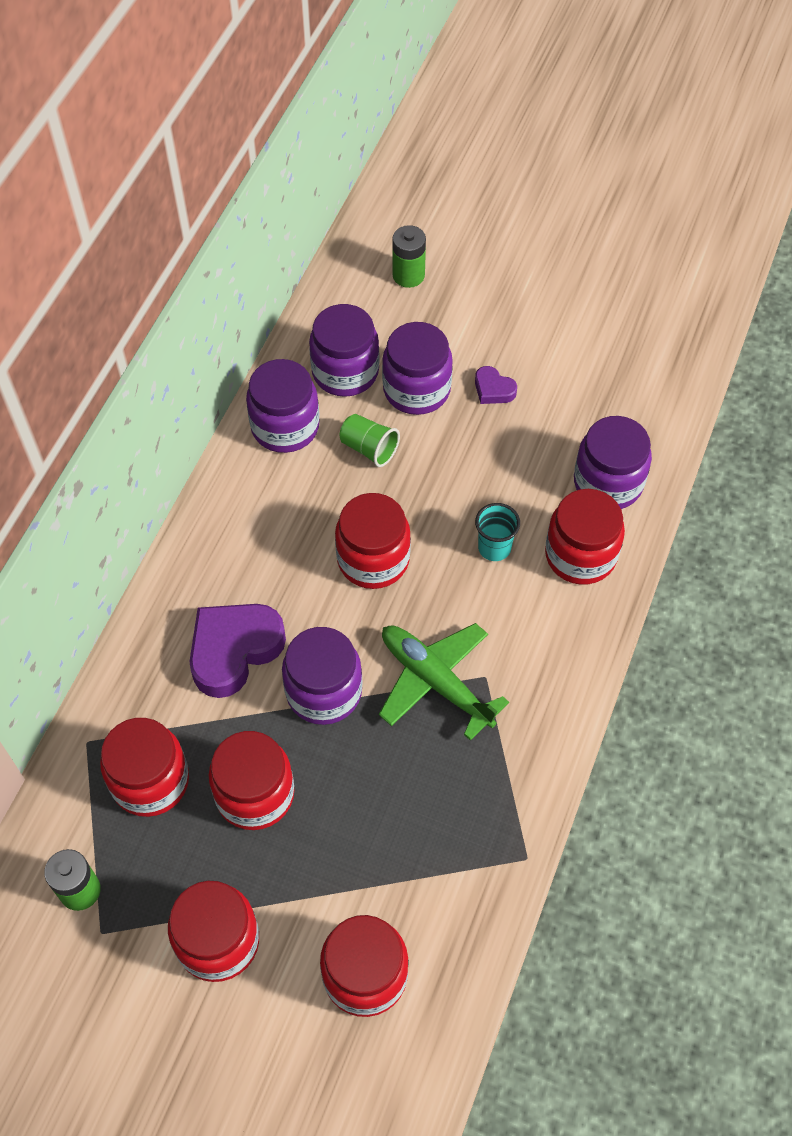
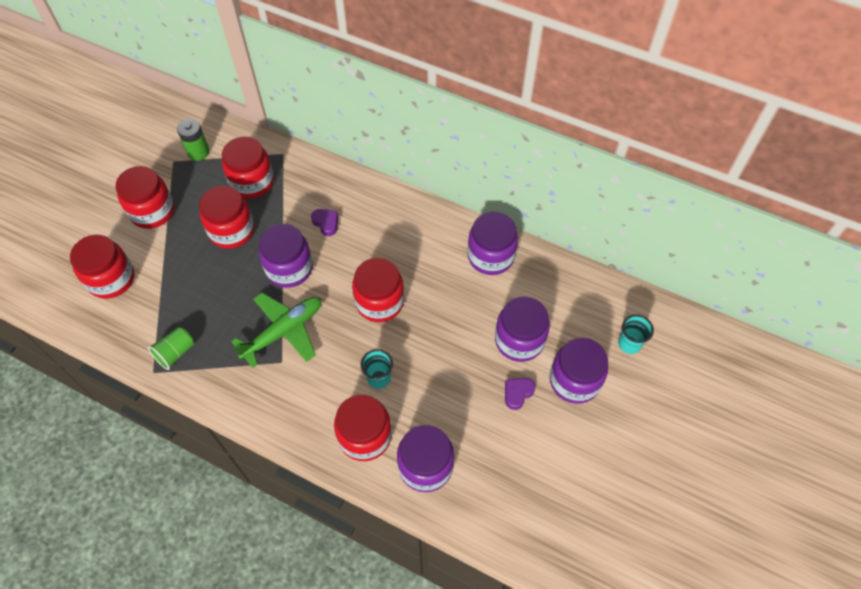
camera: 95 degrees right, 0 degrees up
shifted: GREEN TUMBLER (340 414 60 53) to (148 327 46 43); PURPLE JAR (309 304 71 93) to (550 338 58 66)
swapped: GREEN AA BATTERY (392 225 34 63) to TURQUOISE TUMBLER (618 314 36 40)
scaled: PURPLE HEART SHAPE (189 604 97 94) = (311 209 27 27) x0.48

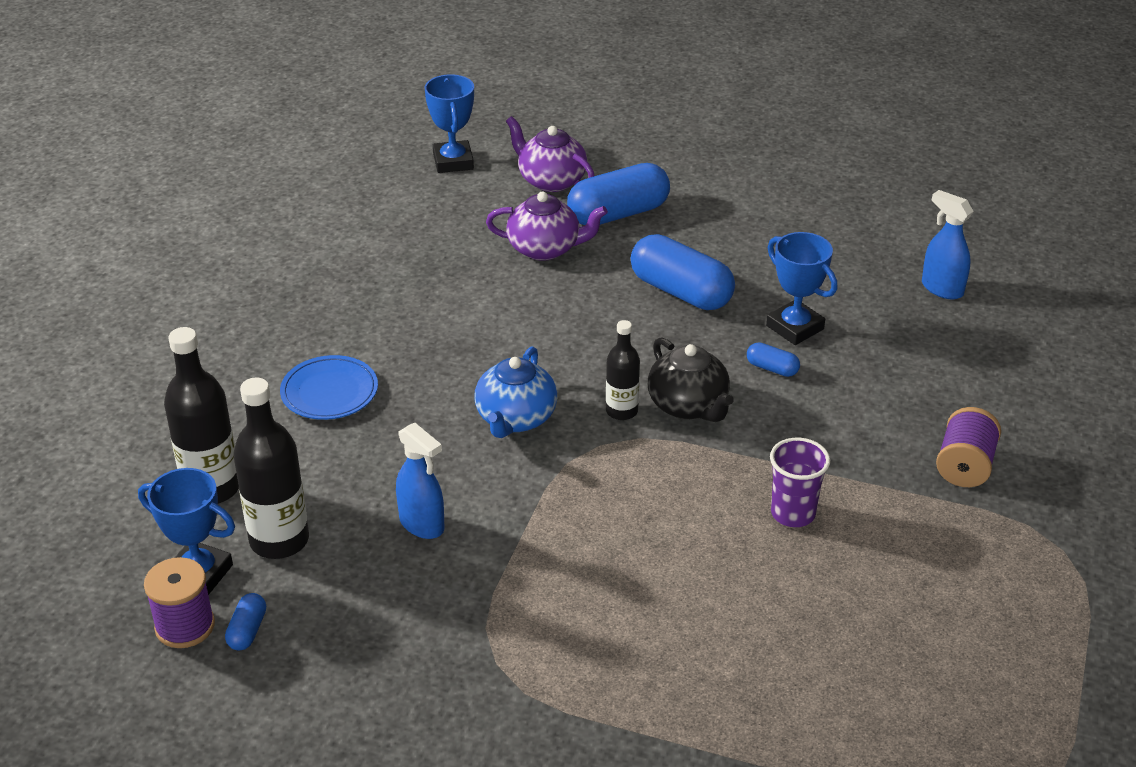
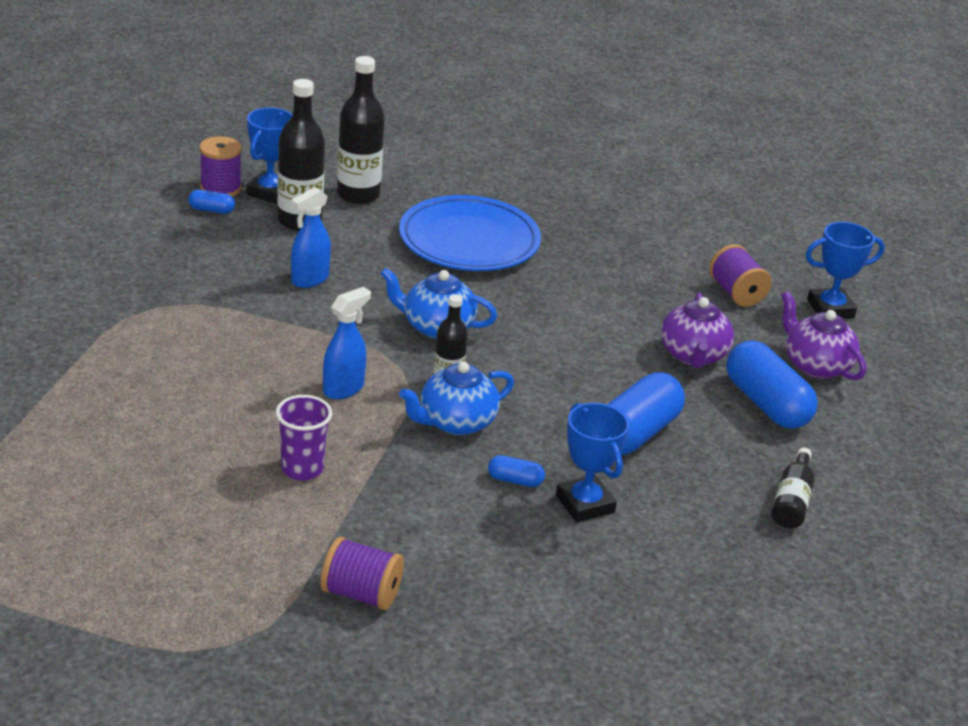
camera: 85 degrees right, 5 degrees down
new: PURPLE REEL OF THREAD (709 244 62 63); EBONY FLASK (771 447 43 82)
shifted: COBALT SPRAY BOTTLE (922 190 52 109) to (323 287 48 112)
repainted: EBONY CHINA TEAPOT (648 337 86 85) to COBALT CHINA TEAPOT (399 361 115 74)
rotated: COBALT CAPSULE (747 342 53 35) = (488 455 57 32) 75 degrees clockwise; COBALT PRIZE CUP (766 232 71 113) = (556 403 73 120) 75 degrees counterclockwise; PURPLE CHINA TEAPOT (506 116 89 76) = (781 291 85 89) 75 degrees counterclockwise
scaled: COBALT FLAT DISH (280 355 98 65) = (399 195 142 76) x1.76

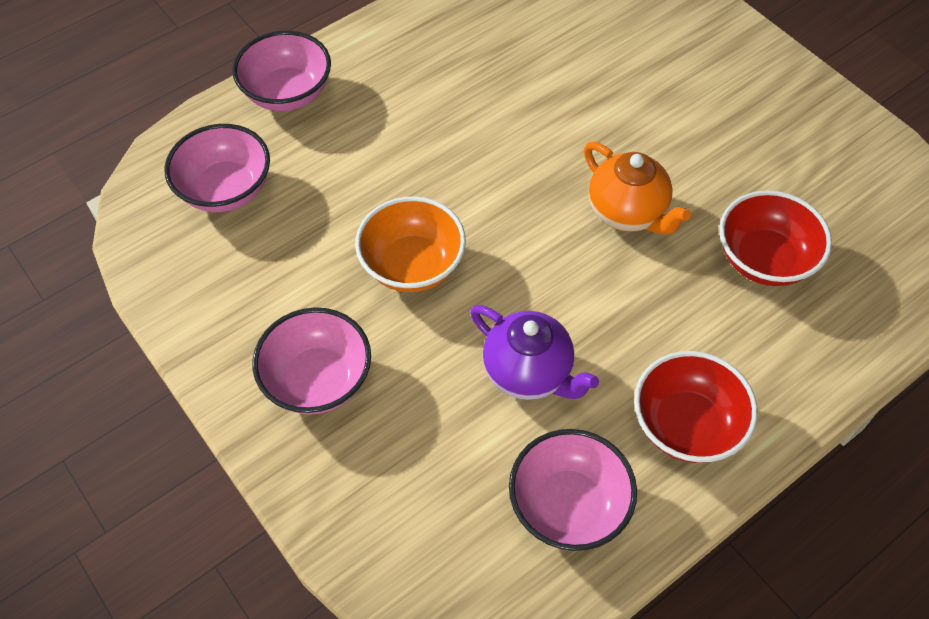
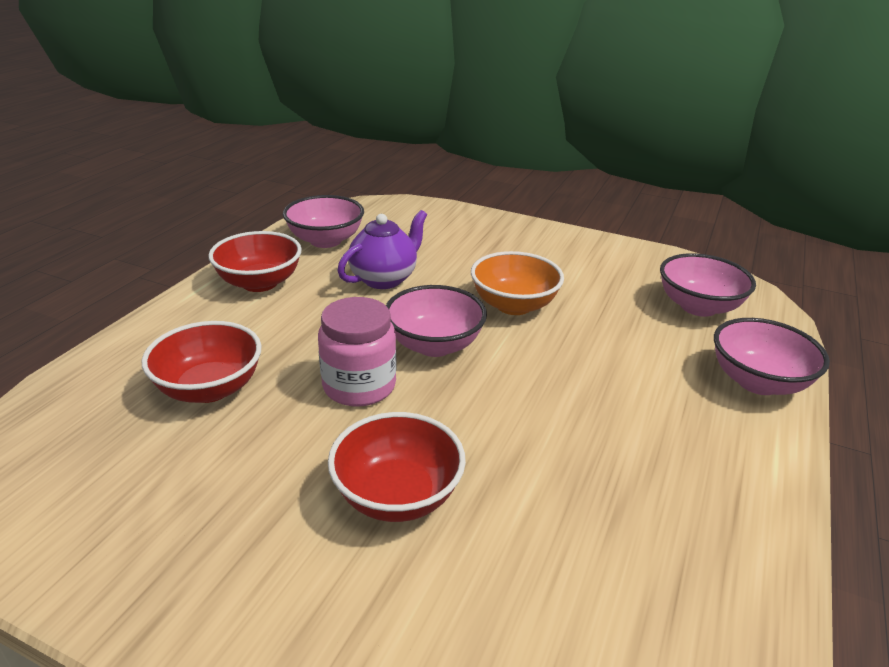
camera: 150 degrees right, 25 degrees down
new: SCARLET BOWL (328 412 138 110)
shifted: ROSY BOWL (252 307 119 107) to (386 285 101 72)
swapped: ORANGE CHINA TEAPOT (584 142 107 93) to ROSY JAR (318 297 79 110)
rotated: PURPLE CHINA TEAPOT (470 305 129 95) = (337 210 90 79) 120 degrees clockwise

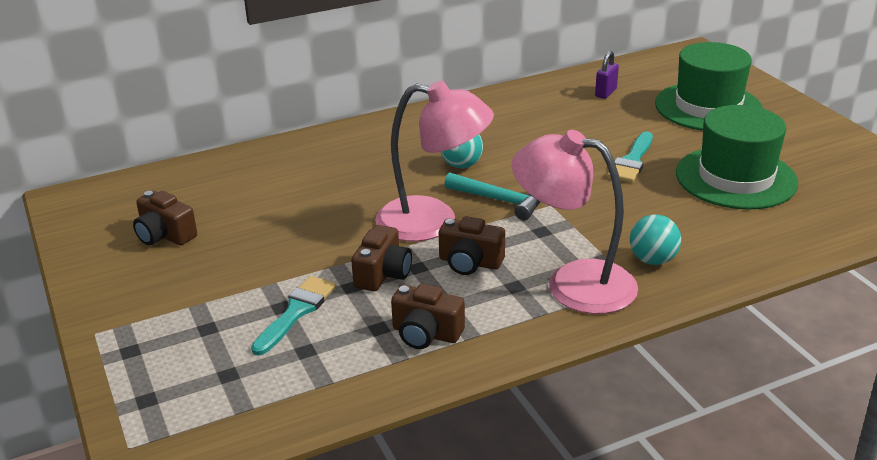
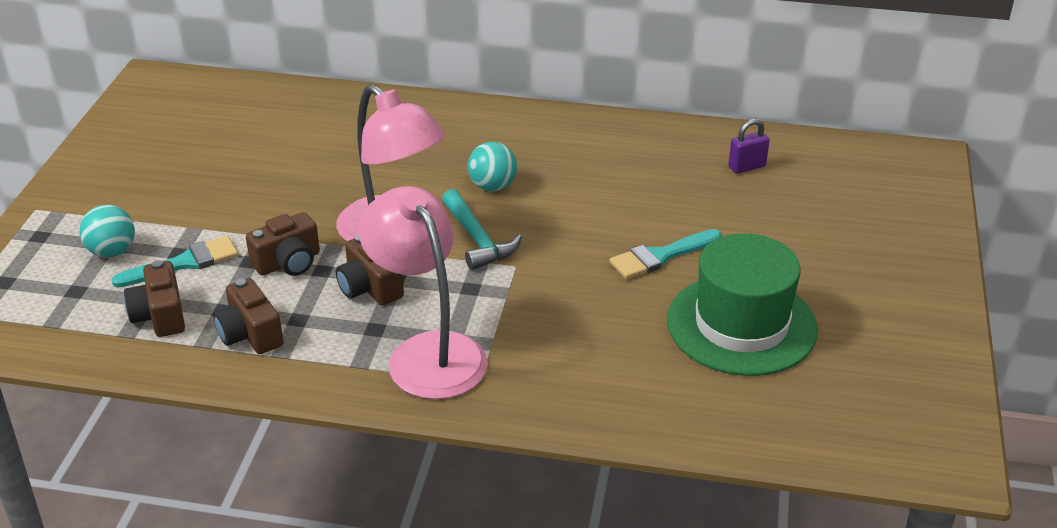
camera: 35 degrees right, 5 degrees up
gone: GREEN TOP HAT (655 42 108 89)
shifted: TURQUOISE PLAY BALL (630 214 51 51) to (79 205 56 52); BROWN CAMERA (133 191 64 54) to (124 260 61 77)

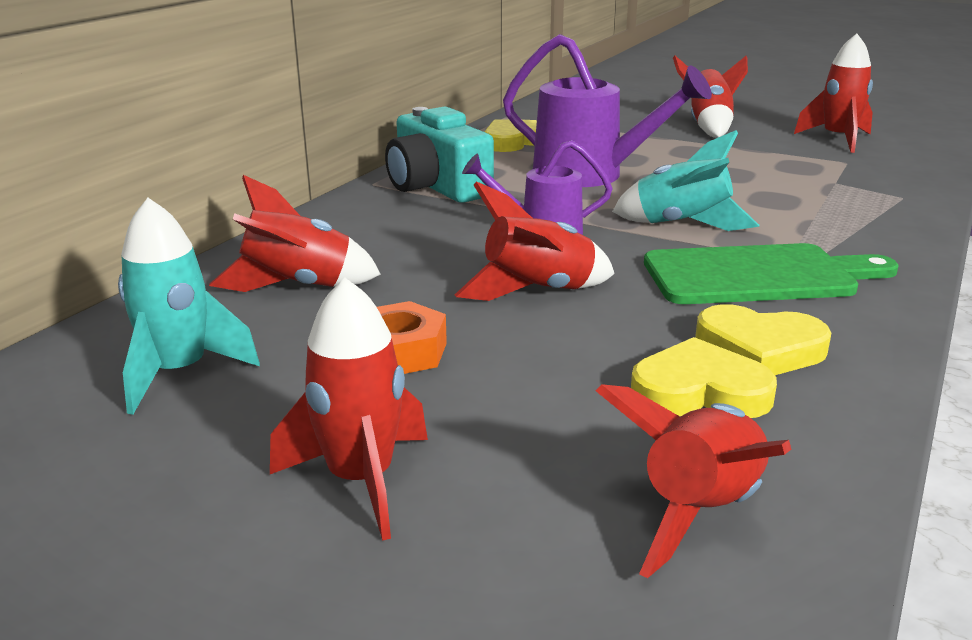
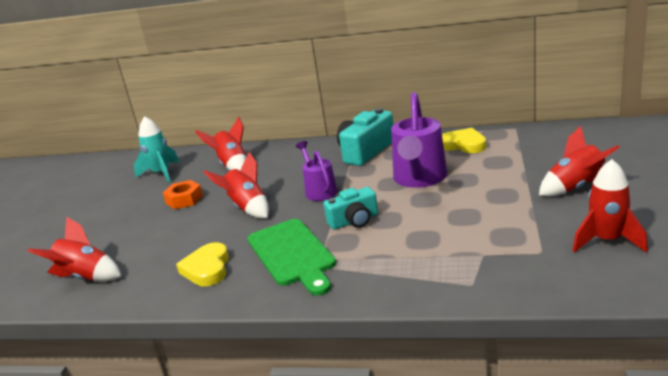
camera: 75 degrees right, 0 degrees up
gone: SCARLET SPACESHIP (270 277 158 264); YELLOW HEART SHAPE (631 337 146 81)
swapped: TURQUOISE SPACESHIP (612 130 147 101) to TURQUOISE CAMERA (323 187 55 43)

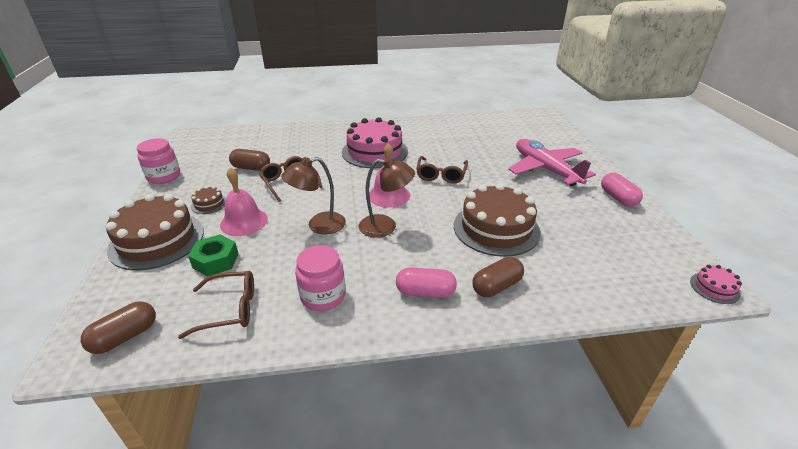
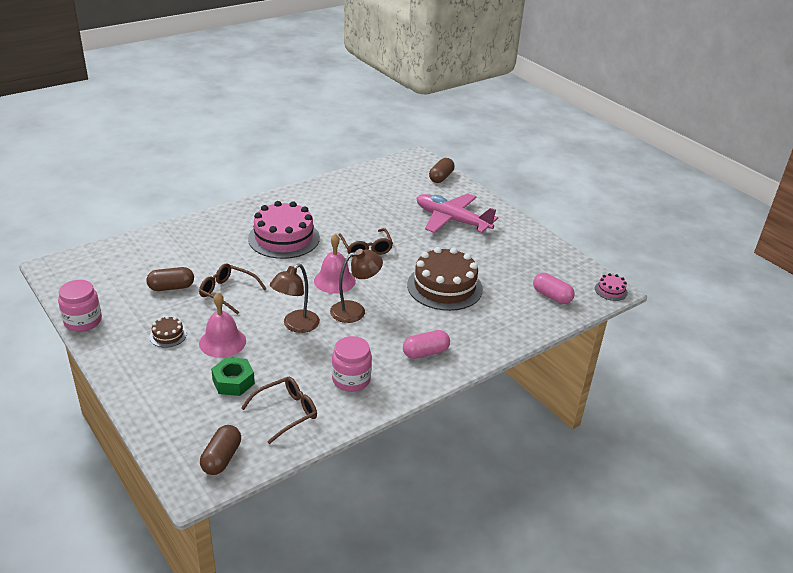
camera: 30 degrees left, 0 degrees up
gone: BROWN CAKE (106 194 98 76)
shifted: BROWN CAPSULE (472 257 52 40) to (429 158 26 25); ROSY CAPSULE (601 173 42 34) to (533 273 42 31)

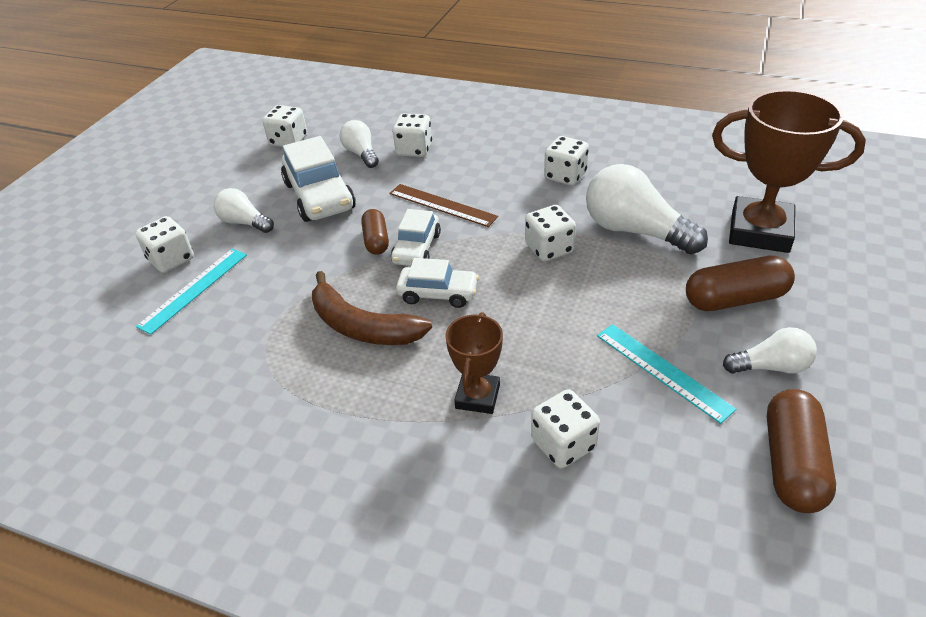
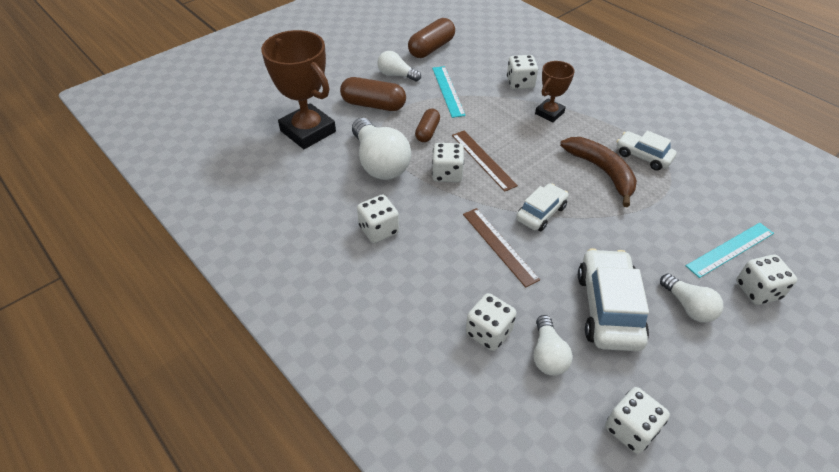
camera: 155 degrees left, 5 degrees up
new: BROWN STRAIGHTEDGE (452 131 66 61)
shifted: BROWN CAPSULE (361 209 28 46) to (415 109 25 33); PURE WHITE CAR (396 258 83 50) to (617 131 60 40)

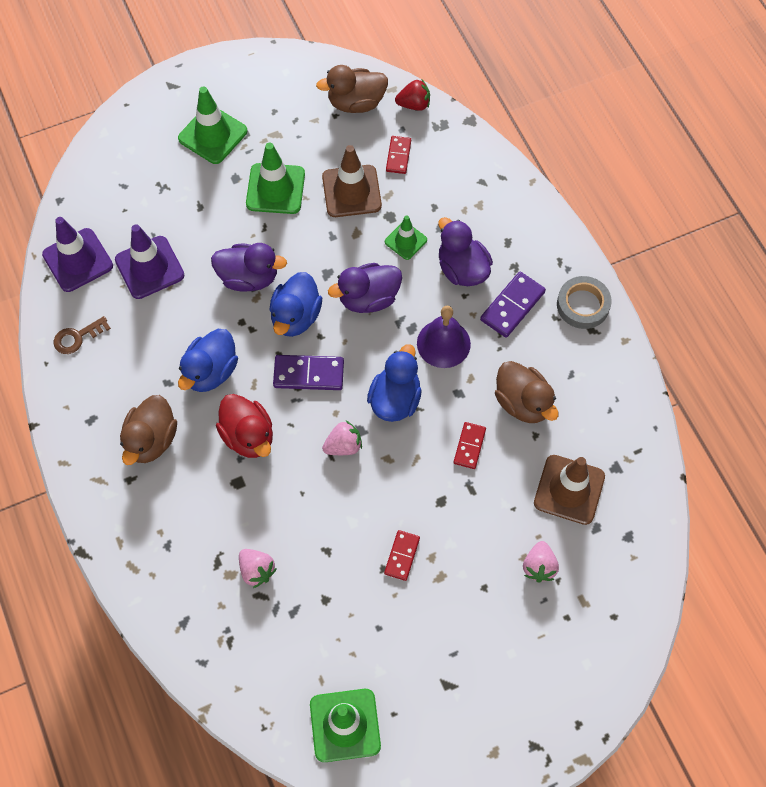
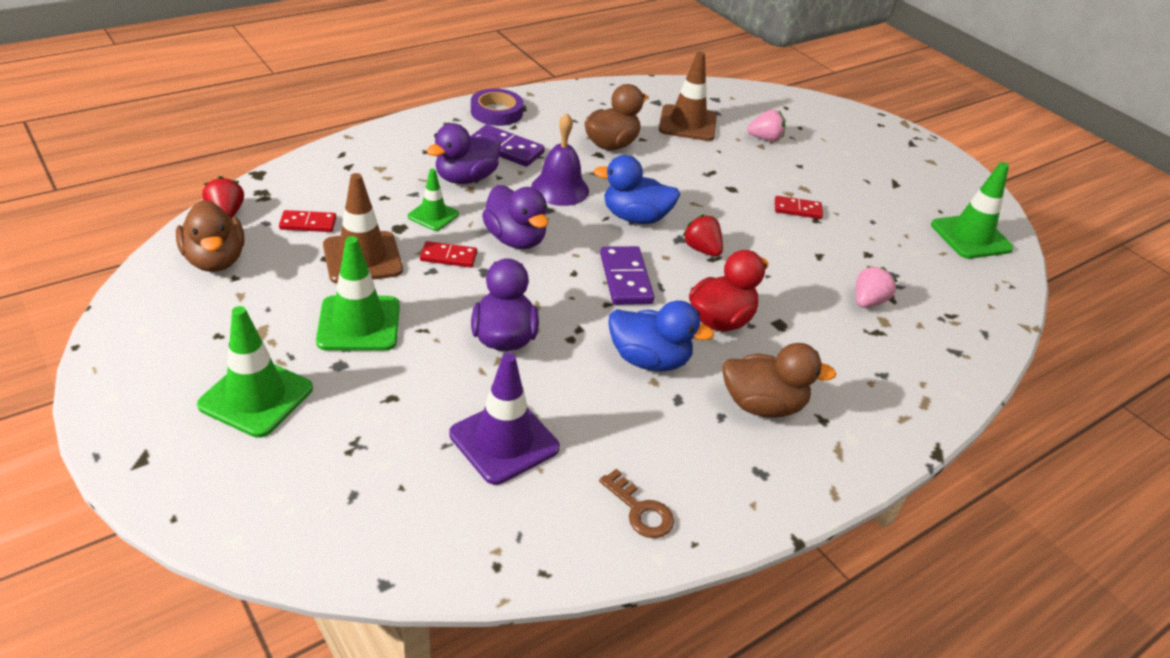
camera: 105 degrees left, 25 degrees down
gone: PURPLE SAFETY CONE (42 217 71 75); COBALT TOY DUCK (270 272 52 65)
shifted: SCARLET DOMINO TILE (454 422 32 47) to (420 241 57 27)
repainted: GRAY STICKY TAPE (557 276 55 53) to PURPLE STICKY TAPE (471 89 53 37); ROSY STRAWBERRY (322 421 40 34) to SCARLET STRAWBERRY (682 214 41 43)

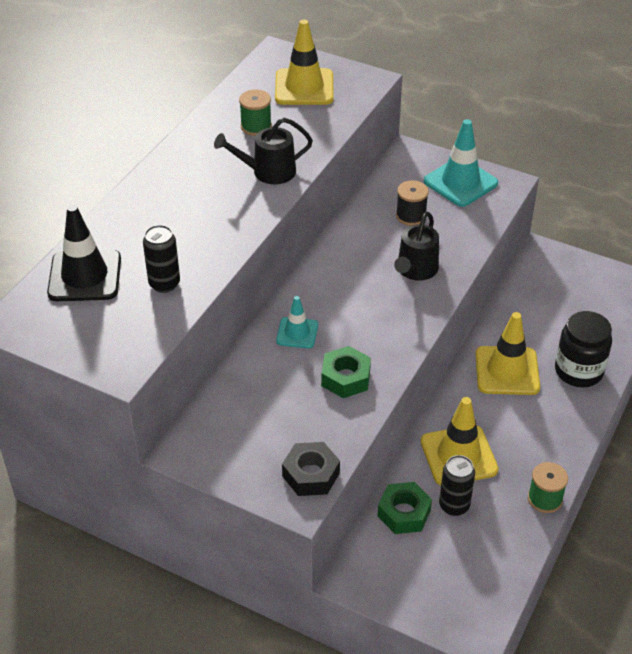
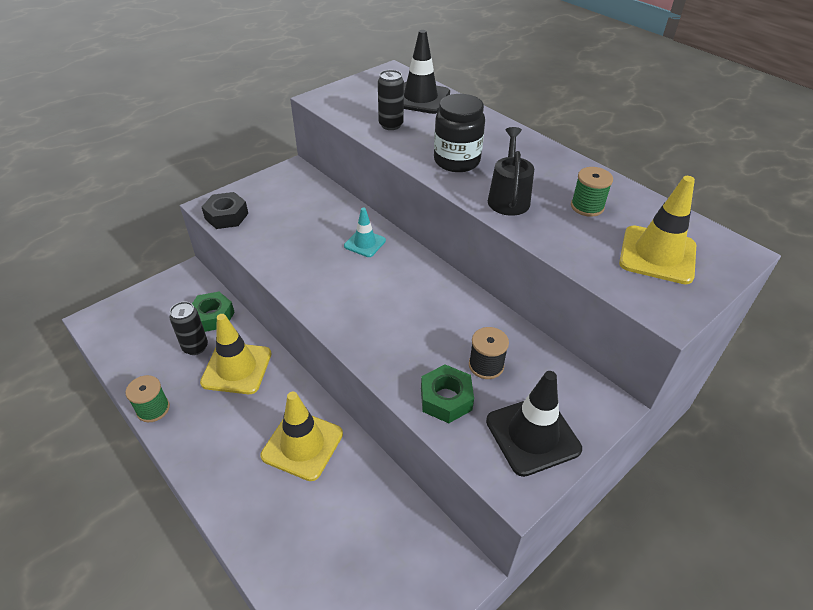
camera: 110 degrees right, 0 degrees up
gone: EBONY WATERING POT (394 212 45 69)
shifted: GREEN HEXAGON NUT (321 346 50 52) to (421 365 53 58); EBONY JAR (555 311 57 76) to (434 94 51 78)
repainted: TURQUOISE SAFETY CONE (424 119 74 88) to EBONY SAFETY CONE (486 371 96 106)

